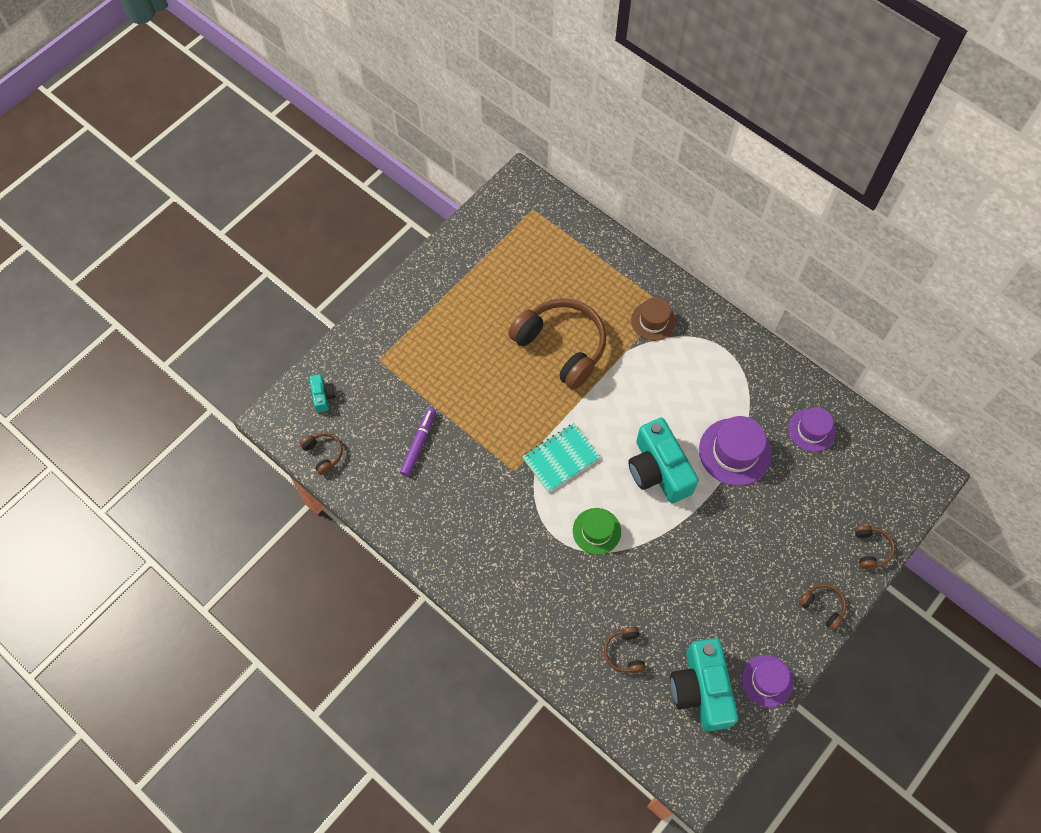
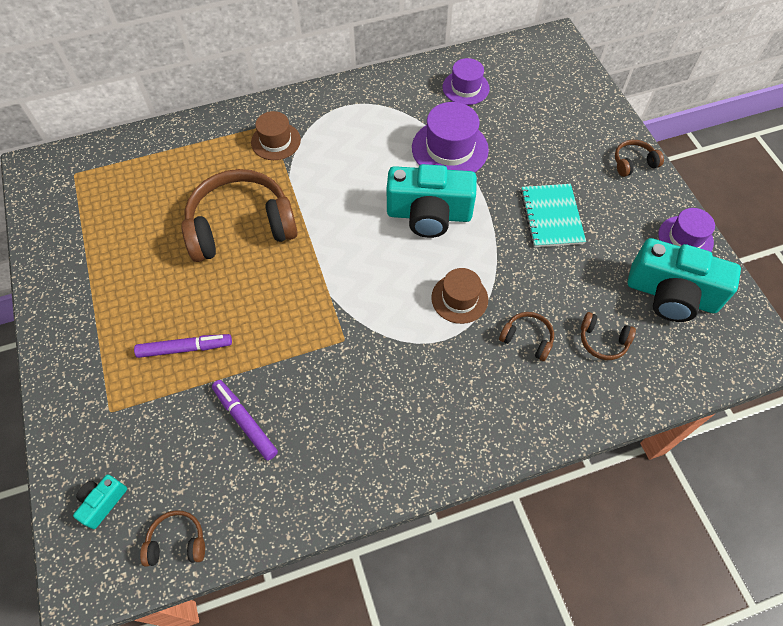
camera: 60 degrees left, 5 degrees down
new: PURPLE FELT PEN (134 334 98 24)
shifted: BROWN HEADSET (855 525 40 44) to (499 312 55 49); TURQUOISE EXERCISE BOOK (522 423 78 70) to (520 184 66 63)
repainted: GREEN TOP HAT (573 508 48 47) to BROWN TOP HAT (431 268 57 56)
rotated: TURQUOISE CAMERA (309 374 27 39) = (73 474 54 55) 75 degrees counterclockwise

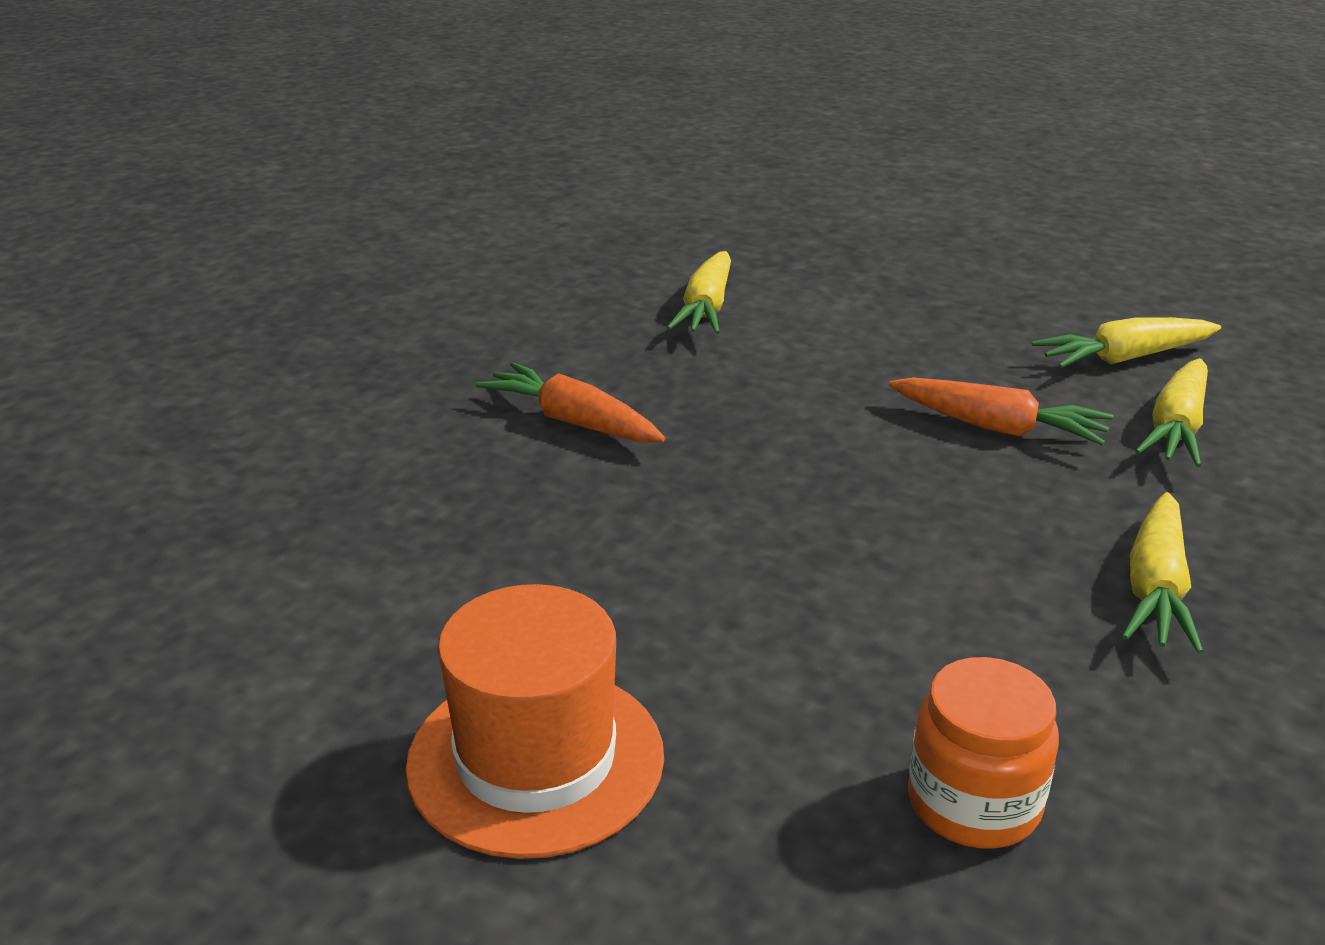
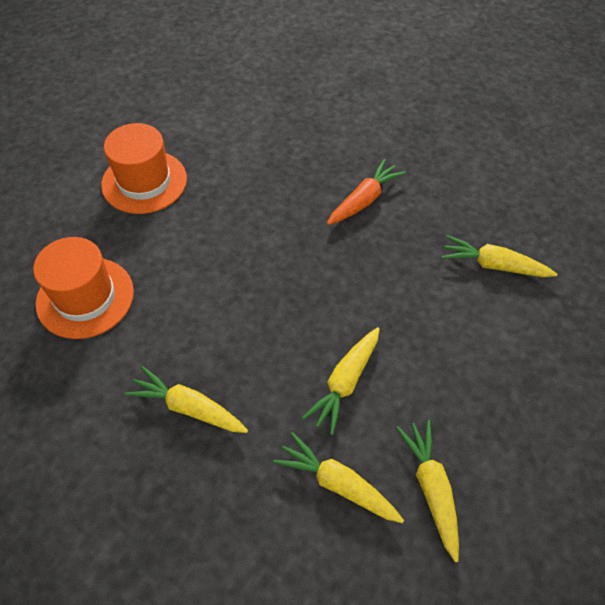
camera: 95 degrees right, 25 degrees up
swapped: ORANGE JAR (908 657 151 192) to ORANGE TOP HAT (33 237 101 102)
repainted: ORANGE ROOT VEGETABLE (889 377 224 69) to YELLOW ROOT VEGETABLE (302 327 78 108)

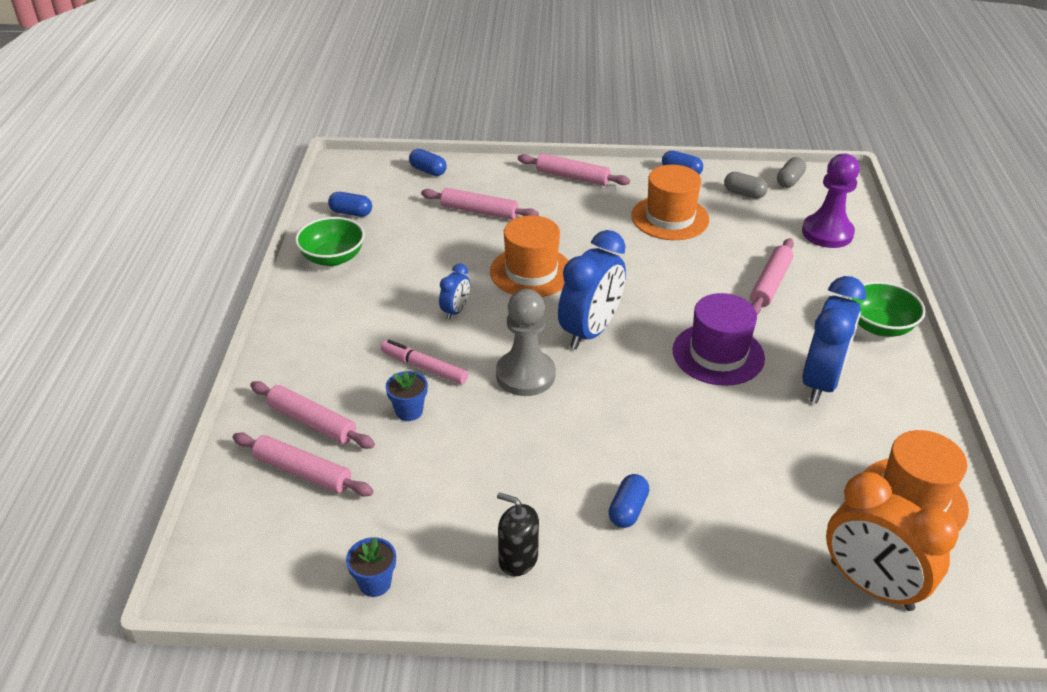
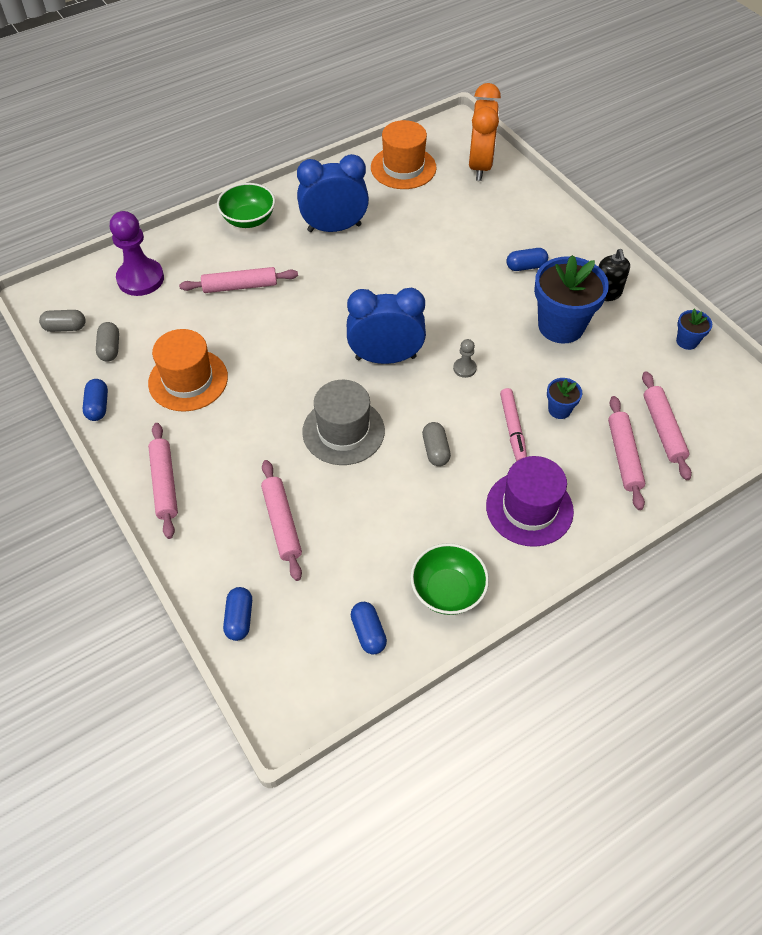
camera: 125 degrees left, 15 degrees up
new: COBALT POTTED PLANT (534 255 75 89)
shifted: PURPLE TOP HAT (673 293 92 93) to (486 456 88 91)
swapped: COBALT BEDSIDE CLOCK (439 264 31 56) to GRAY CAPSULE (422 422 29 44)
repainted: ORANGE TOP HAT (490 215 79 82) to GRAY TOP HAT (302 380 83 85)
scaled: GRAY PAWN (496 289 60 107) = (453 339 24 39) x0.46

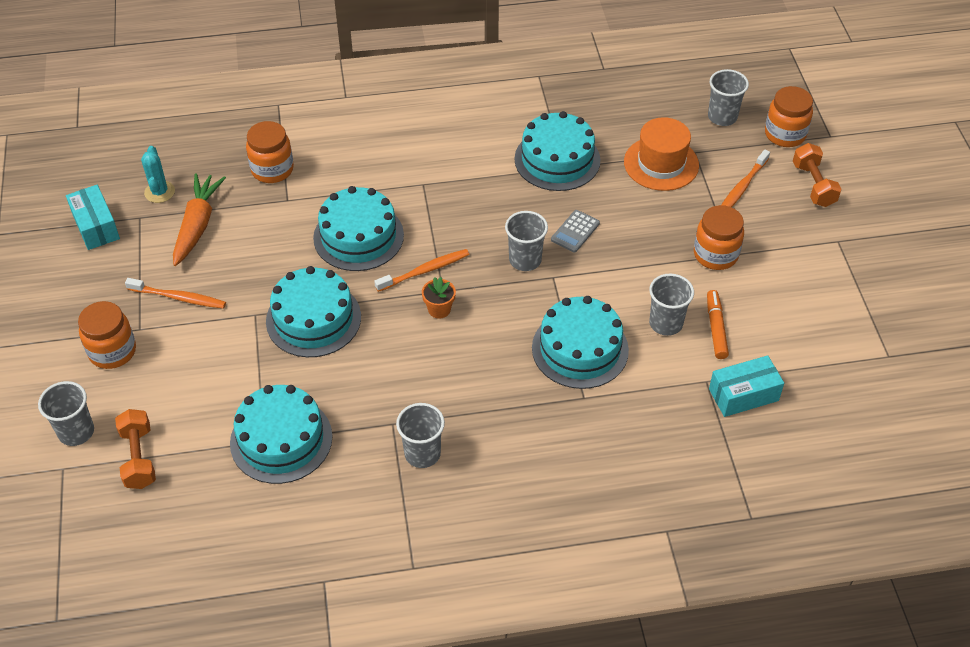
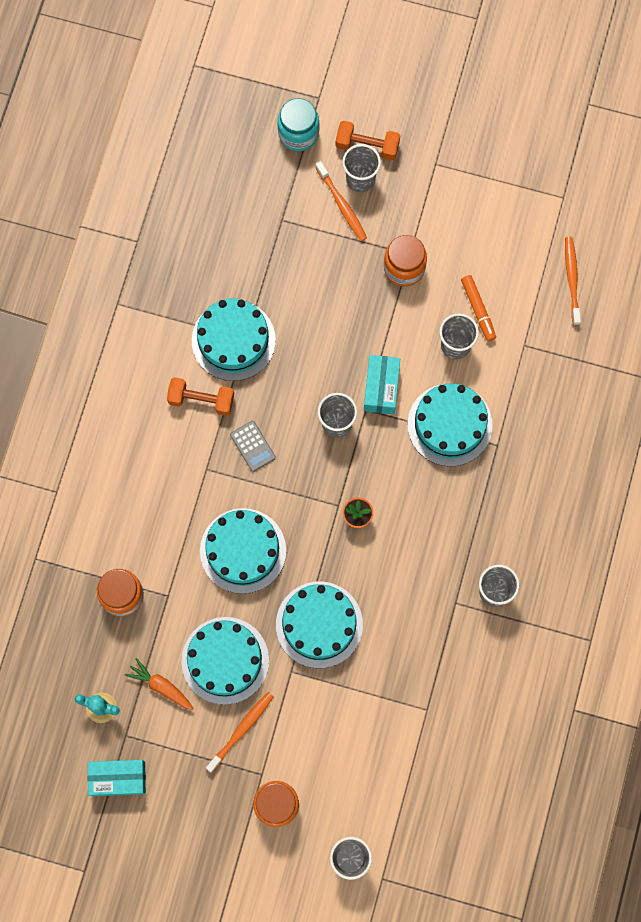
camera: 65 degrees left, 25 degrees up
gone: ORANGE TOP HAT (624 117 75 74)
shifted: ORANGE DUMBBELL (115 409 41 80) to (167 377 67 39); TURQUOISE CAKE (230 385 102 99) to (181 617 88 88); GRAY POCKET CALCULATOR (551 210 49 42) to (230 421 46 51); GRAY TUMBLER (708 69 41 57) to (342 144 39 48); TURQUOISE PACKAGE (709 355 75 62) to (364 355 36 59); ORANGE DENTAL BRUSH (374 249 95 43) to (565 237 16 88)
repainted: ORANGE JAR (765 86 48 61) to TURQUOISE JAR (277 98 42 53)
rotated: ORANGE FELT PEN (707 290 22 69) = (461 275 35 66) 135 degrees counterclockwise
scaled: ORANGE ROOT VEGETABLE (173 173 53 93) = (125 658 69 52) x0.64

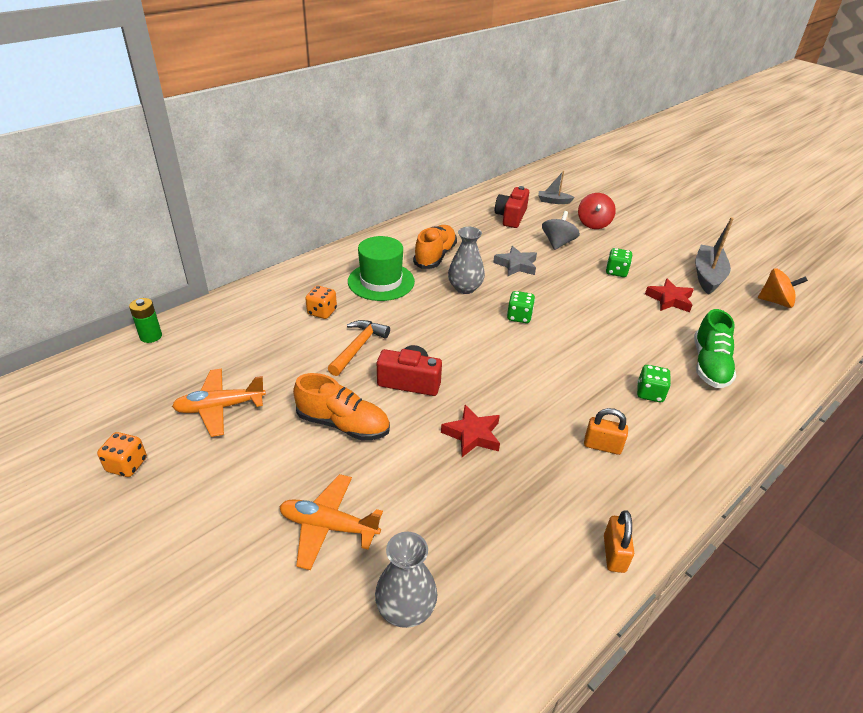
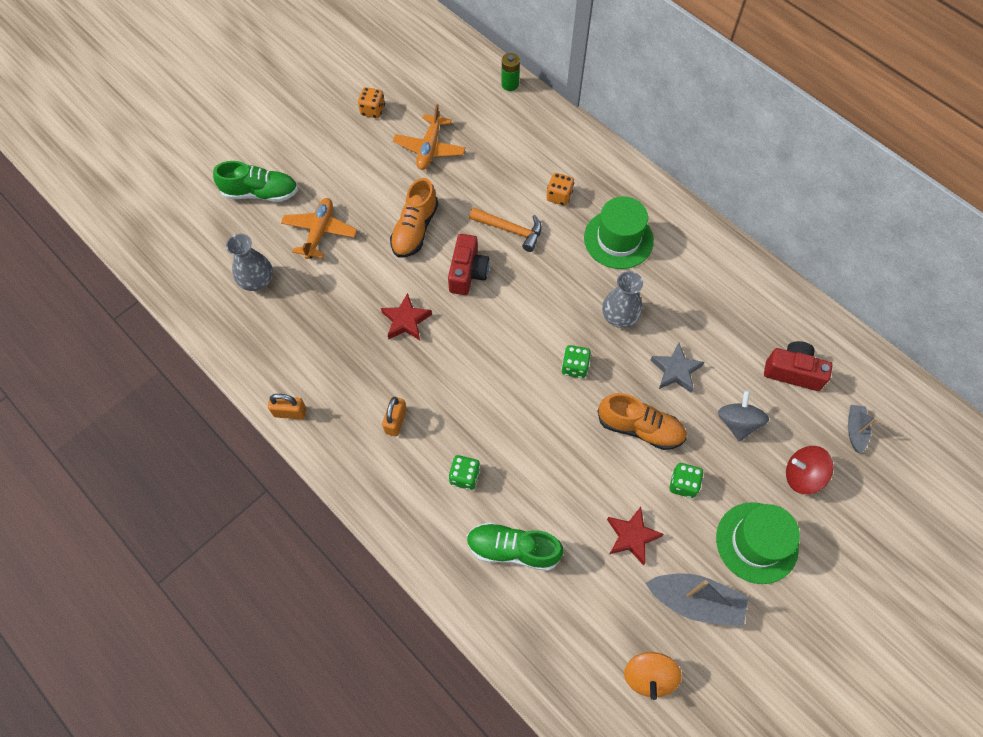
camera: 90 degrees right, 25 degrees up
new: GREEN SHOE (213 161 85 41); GREEN TOP HAT (716 502 84 82)
shifted: ORANGE SHOE (413 225 44 44) to (598 393 89 57)
rotated: ORANGE AEROPLANE (172 369 94 68) = (393 104 73 66) 150 degrees counterclockwise; GRAY WHIRLIGIG (542 211 38 39) = (718 390 51 52) 105 degrees counterclockwise

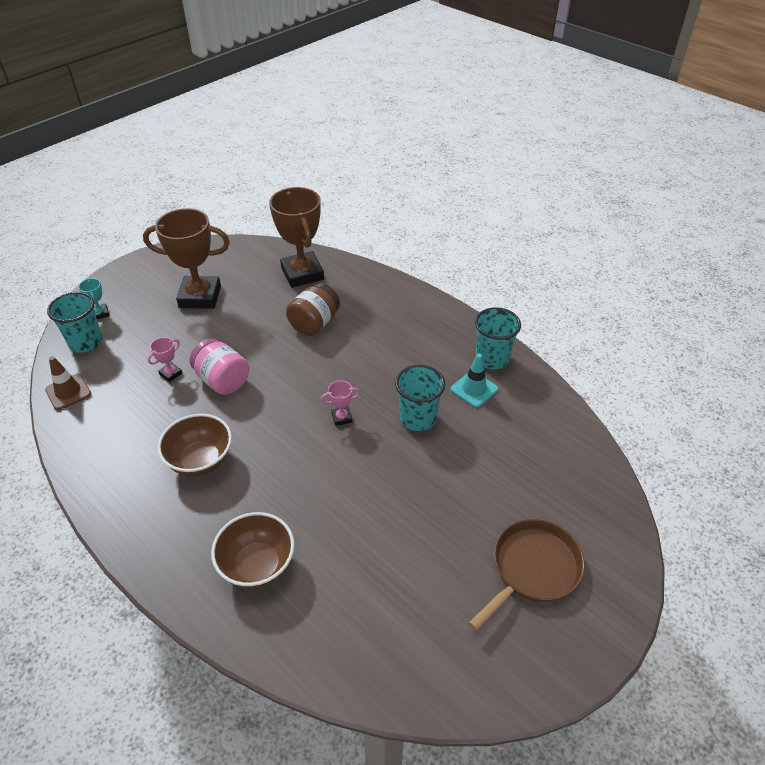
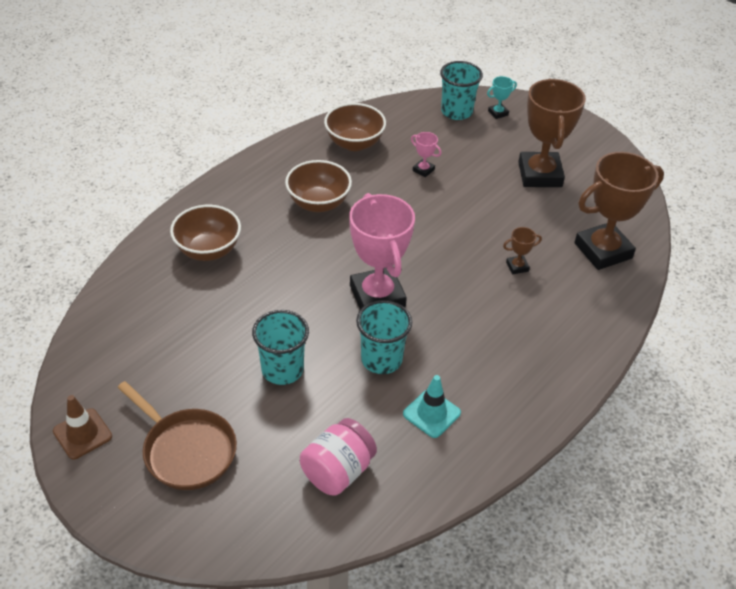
camera: 85 degrees right, 0 degrees up
new: BROWN BOWL (324 103 62 48)
shifted: BROWN SAFETY CONE (45 356 46 54) to (53 395 59 64); TURQUOISE TUMBLER (475 307 46 62) to (252 310 57 75); ROSY JAR (190 338 59 57) to (300 418 77 78)
swapped: BROWN JAR (286 283 54 53) to BROWN PRIZE CUP (503 227 39 47)
scaled: ROSY PRIZE CUP (321 380 39 46) = (349 193 66 117) x2.42

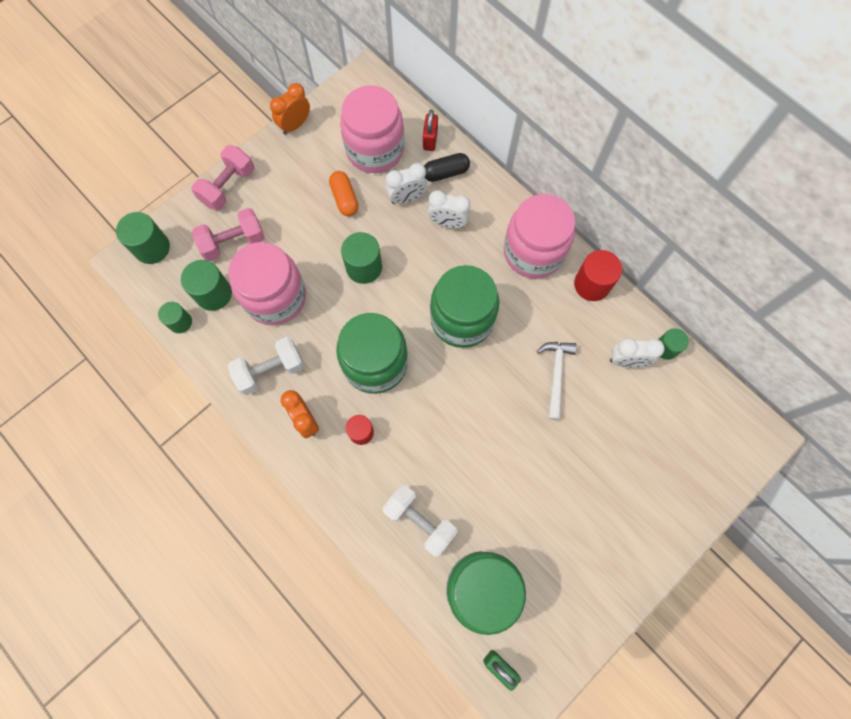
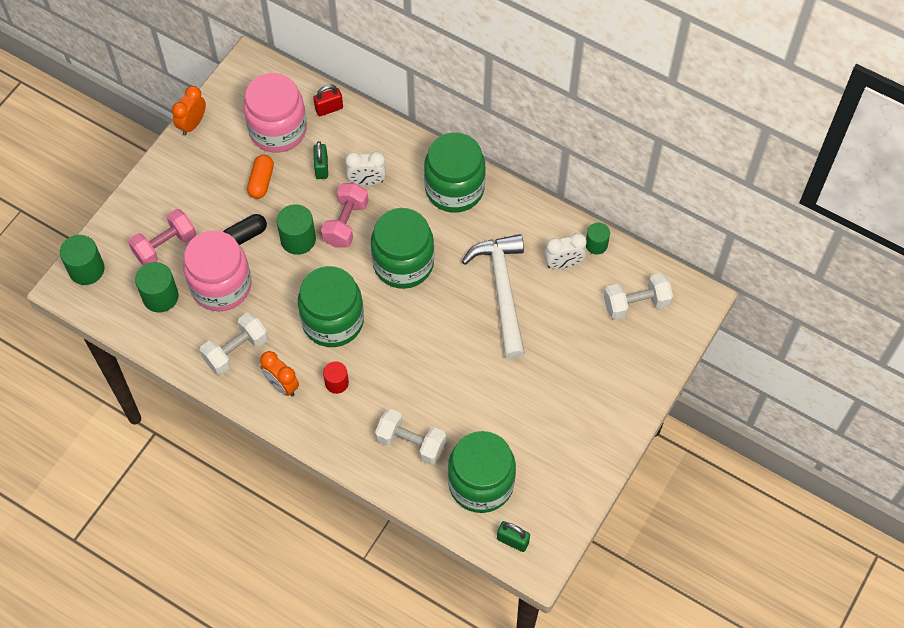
camera: 15 degrees left, 10 degrees down
gone: GREEN CYLINDER SHAPE (158 302 34 31); SCARLET CYLINDER SHAPE (574 250 48 51)
new: PURE WHITE DUMBBELL (604 273 69 47)
shifted: EBONY CAPSULE (424 153 46 29) to (223 214 44 31); ROSY DUMBBELL (191 145 63 65) to (321 183 48 65)
swapped: PURE WHITE BEDSIDE CLOCK (386 163 41 41) to GREEN PADLOCK (313 141 15 38)
repainted: ROSY JAR (504 194 71 85) to GREEN JAR (424 132 62 81)
rotated: ORANGE CAPSULE (329 171 30 45) = (247 155 27 44) 45 degrees clockwise; SCARLET PADLOCK (423 110 15 41) = (313 84 30 32) 75 degrees clockwise
scaled: PURE WHITE CLAW HAMMER (537 342 40 78) = (462 234 63 126) x1.75

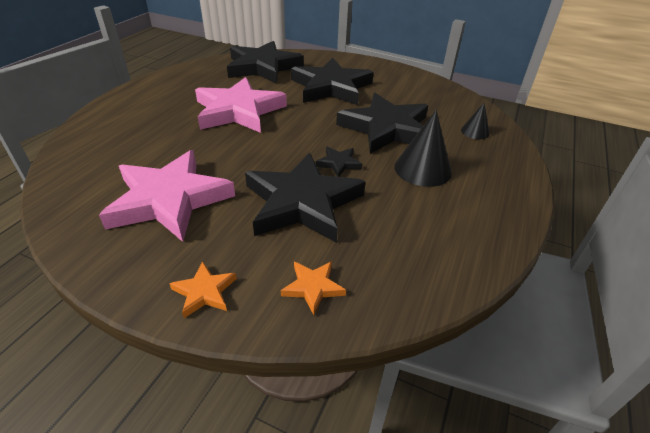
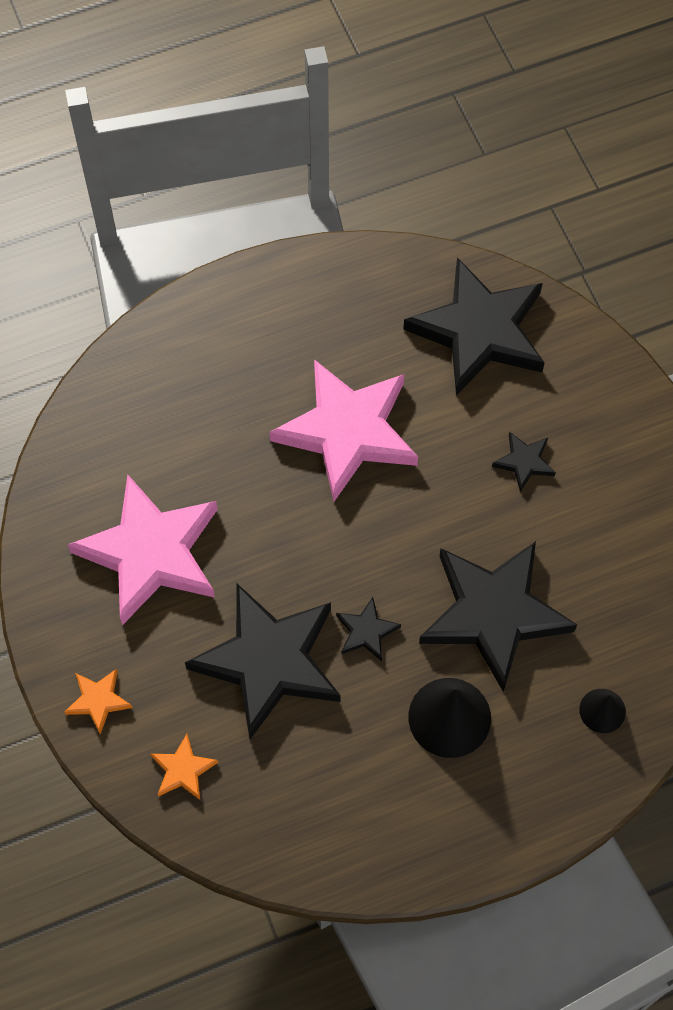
camera: 45 degrees right, 25 degrees up
scaled: EBONY FIVE-POINTED STAR (291 58 83 47) = (492 431 64 61) x0.42

